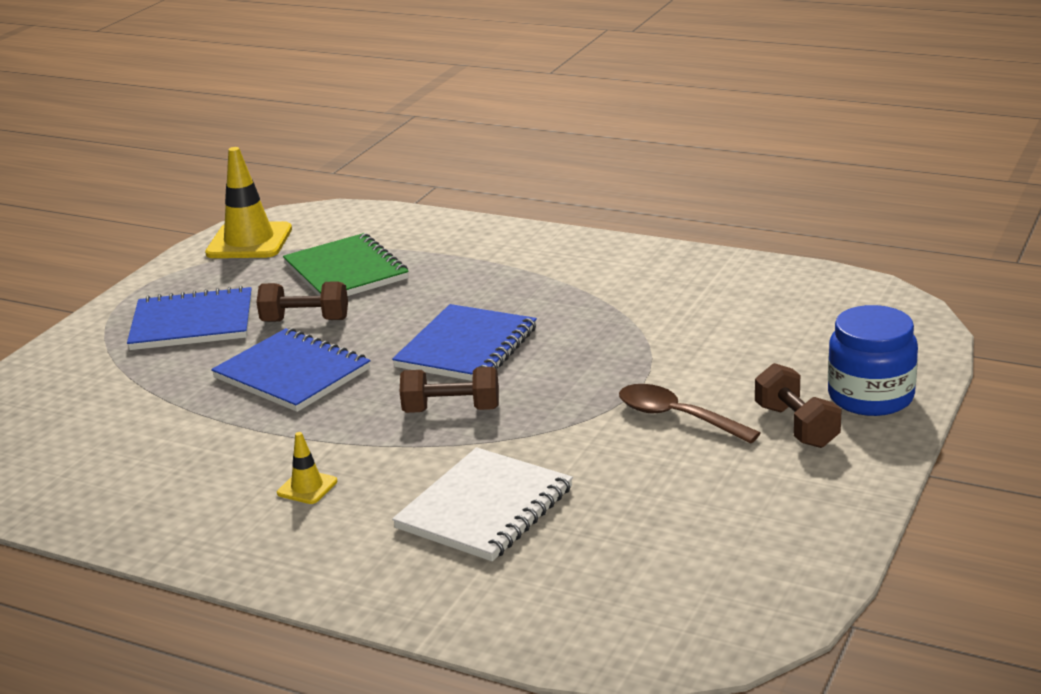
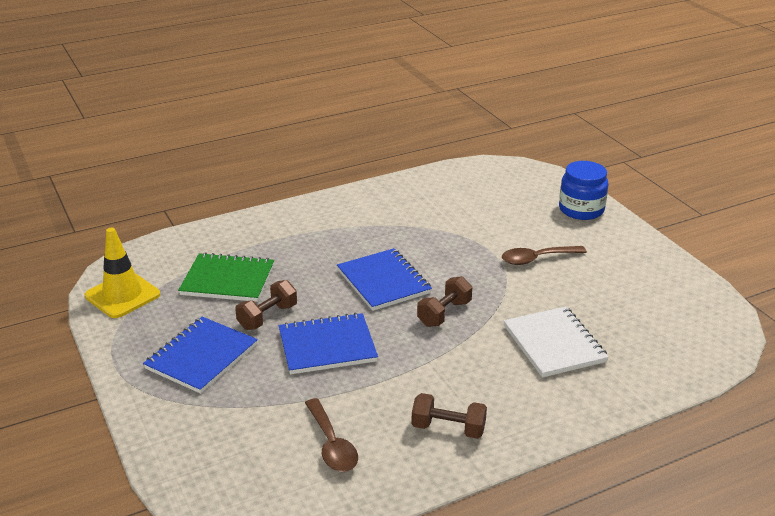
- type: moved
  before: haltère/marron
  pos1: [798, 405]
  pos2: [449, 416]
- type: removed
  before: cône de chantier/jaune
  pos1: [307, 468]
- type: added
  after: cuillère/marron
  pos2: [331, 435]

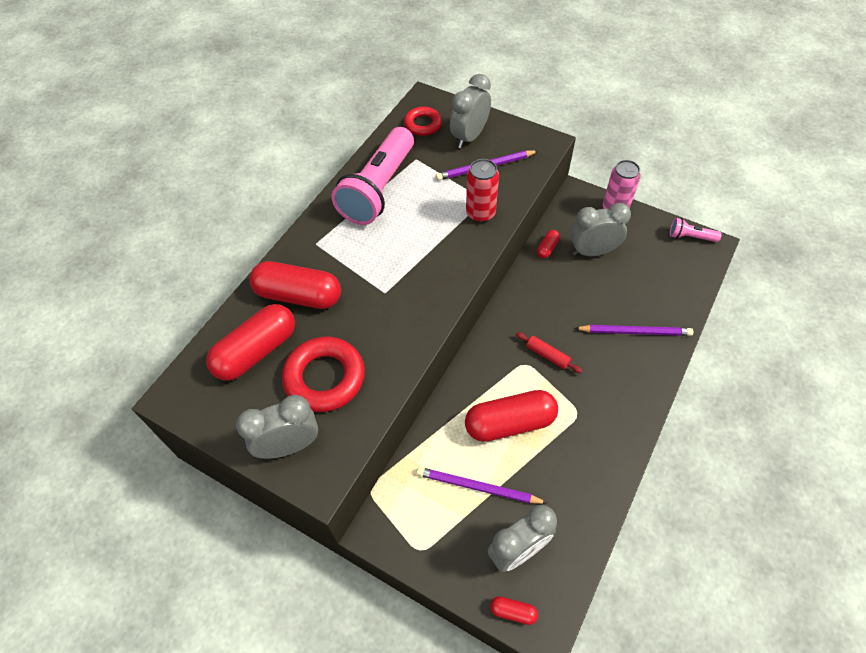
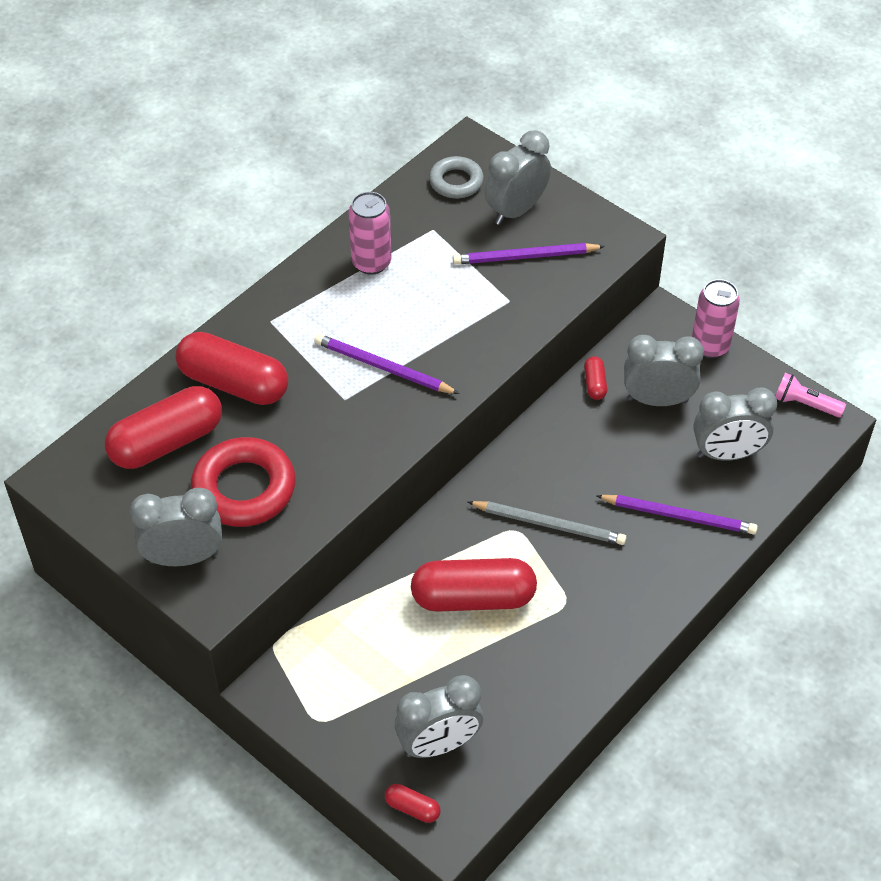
- type: recoloured
  before: anneau/rouge
  after: anneau/gris
  pos1: [423, 121]
  pos2: [456, 177]
- type: replaced
  before: lampe de poche/rose
  after: canette/rose
  pos1: [373, 176]
  pos2: [369, 233]
- type: removed
  before: canette/rouge
  pos1: [482, 191]
- type: turned
  before: gélule/rouge
  pos1: [548, 244]
  pos2: [595, 378]
  turn: -45
- type: replaced
  before: rouleau à pâtisserie/rouge
  after: crayon/gris
  pos1: [549, 352]
  pos2: [547, 523]
- type: moved
  before: crayon/violet
  pos1: [481, 485]
  pos2: [387, 364]
- type: added
  after: réveil/gris
  pos2: [735, 424]

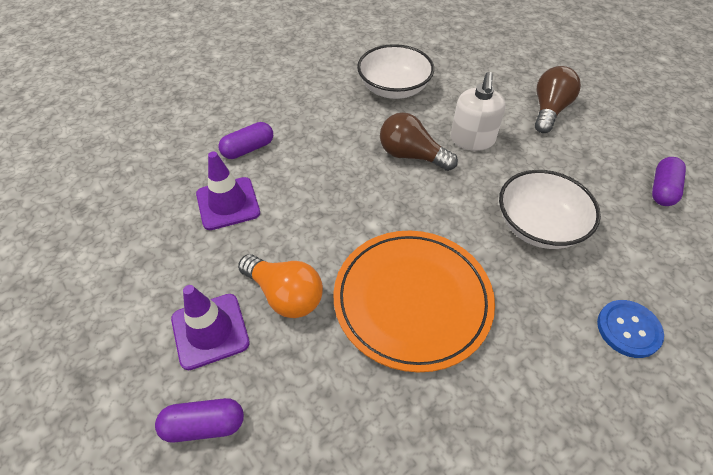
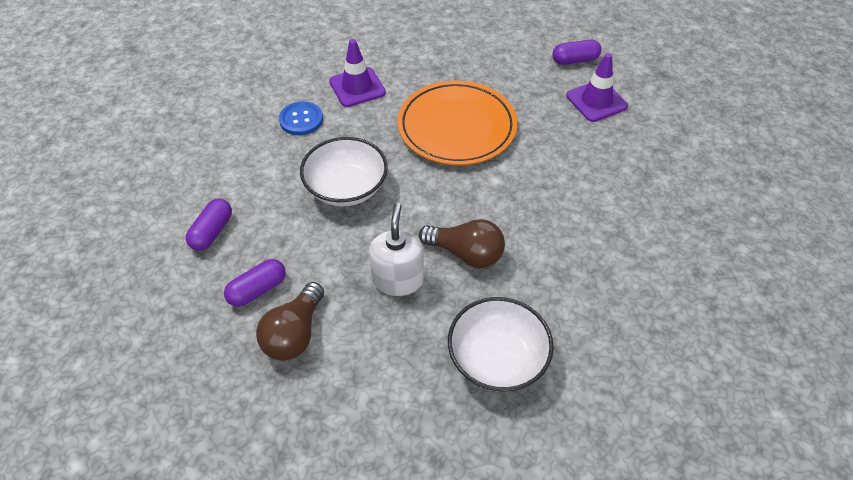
- type: moved
  before: gélule/violet
  pos1: [246, 140]
  pos2: [255, 283]
- type: moved
  before: cône de chantier/violet
  pos1: [228, 190]
  pos2: [357, 73]
- type: removed
  before: ampoule/orange
  pos1: [280, 286]

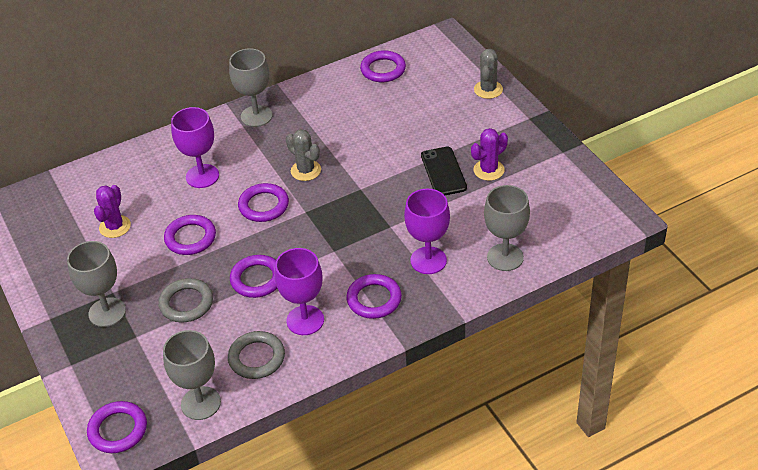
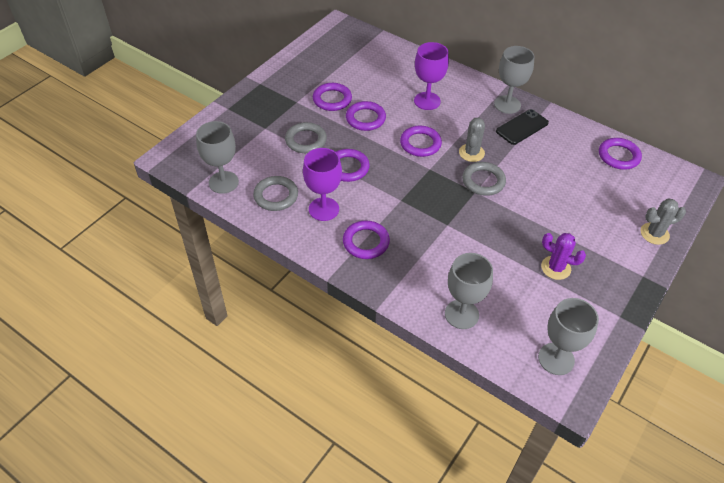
- type: moved
  before: téléphone/noir
  pos1: [444, 171]
  pos2: [522, 127]
- type: removed
  before: cactus/violet
  pos1: [112, 211]
- type: removed
  before: verre à pied/violet
  pos1: [427, 231]
- type: moved
  before: verre à pied/gris
  pos1: [96, 284]
  pos2: [568, 336]
- type: moved
  before: anneau/violet
  pos1: [117, 427]
  pos2: [332, 97]
- type: added
  after: anneau/gris
  pos2: [484, 179]

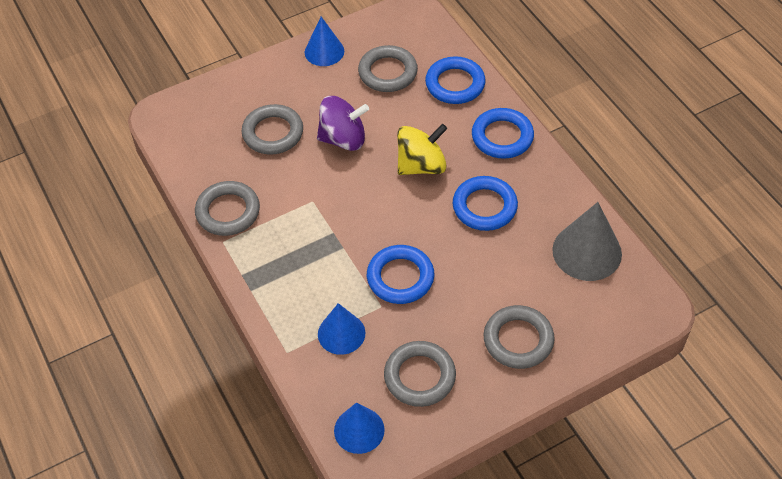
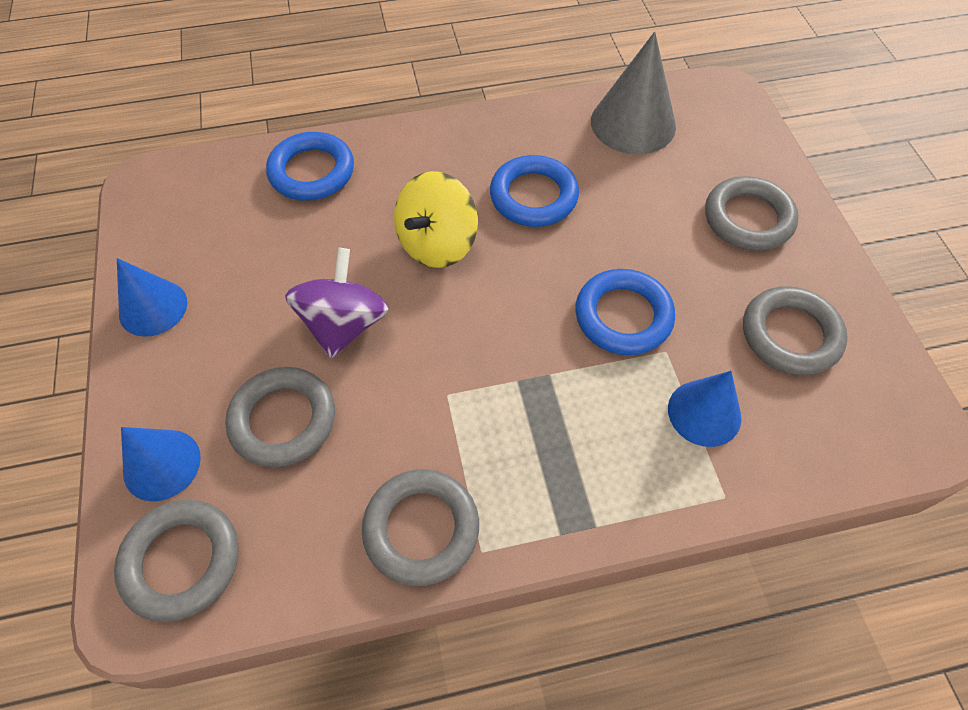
- type: moved
  before: anneau/gris
  pos1: [388, 68]
  pos2: [176, 561]
- type: removed
  before: anneau/bleu
  pos1: [503, 133]
- type: turned
  before: toupie/jaune
  pos1: [422, 149]
  pos2: [436, 219]
  turn: -135
- type: moved
  before: cône/bleu
  pos1: [359, 428]
  pos2: [161, 464]

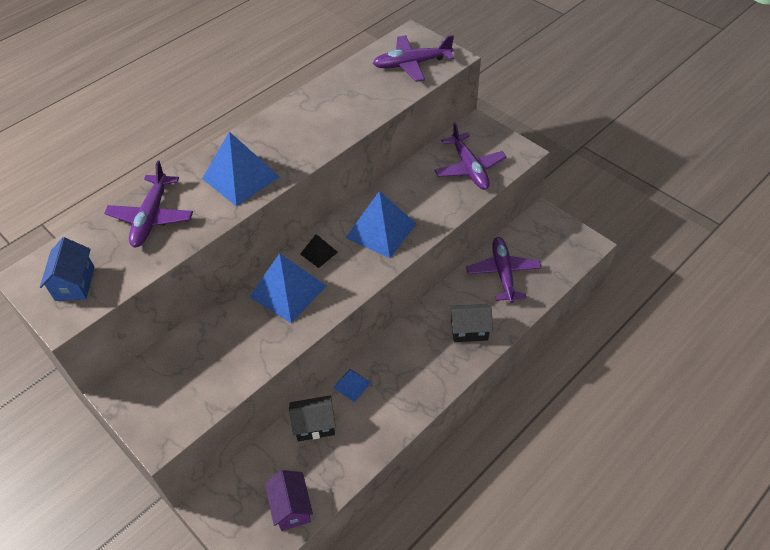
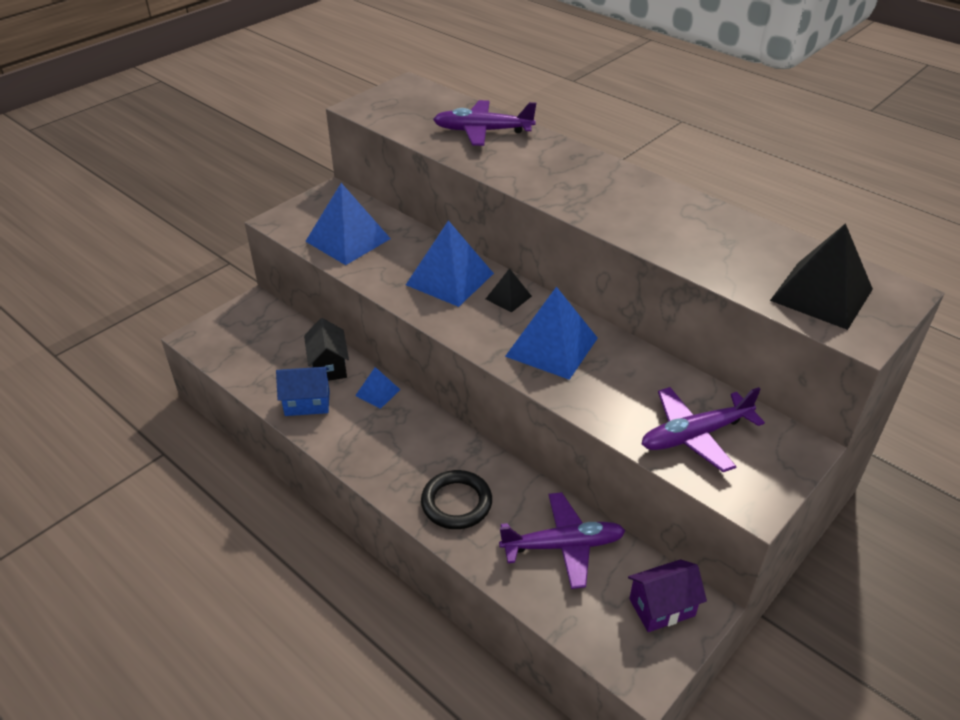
- type: replaced
  before: avion/violet
  after: pyramide/noir
  pos1: [413, 58]
  pos2: [821, 276]
- type: moved
  before: pyramide/bleu
  pos1: [241, 169]
  pos2: [348, 224]
- type: moved
  before: maison/bleu
  pos1: [67, 269]
  pos2: [303, 391]
- type: replaced
  before: maison/noir
  after: anneau/noir
  pos1: [471, 323]
  pos2: [456, 499]
- type: moved
  before: maison/violet
  pos1: [289, 500]
  pos2: [667, 595]

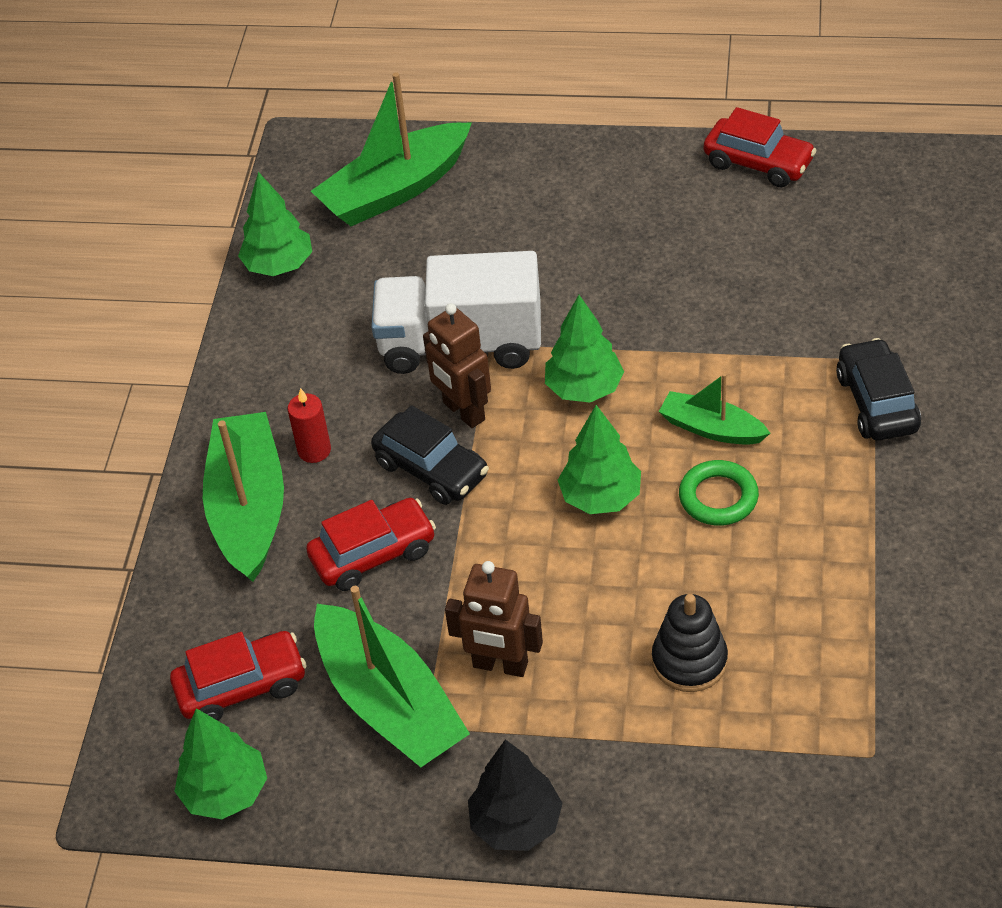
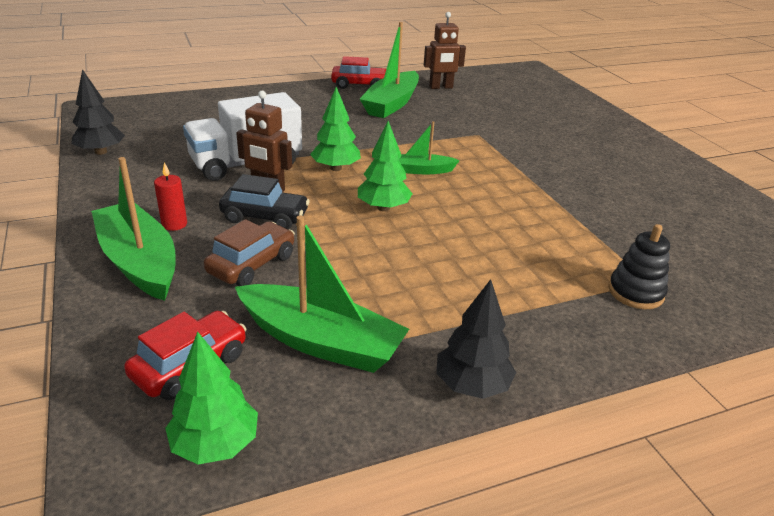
- type: moved
  before: bateau/vert
  pos1: [391, 149]
  pos2: [389, 70]
- type: recoloured
  before: arbre/vert
  after: arbre/noir
  pos1: [275, 224]
  pos2: [98, 112]
- type: removed
  before: voiture/noir
  pos1: [878, 389]
- type: removed
  before: anneau/vert
  pos1: [719, 493]
- type: recoloured
  before: voiture/rouge
  after: voiture/marron
  pos1: [371, 544]
  pos2: [249, 252]
- type: moved
  before: robot/marron
  pos1: [494, 619]
  pos2: [445, 50]
- type: moved
  before: jouet à empiler/noir
  pos1: [690, 643]
  pos2: [639, 266]

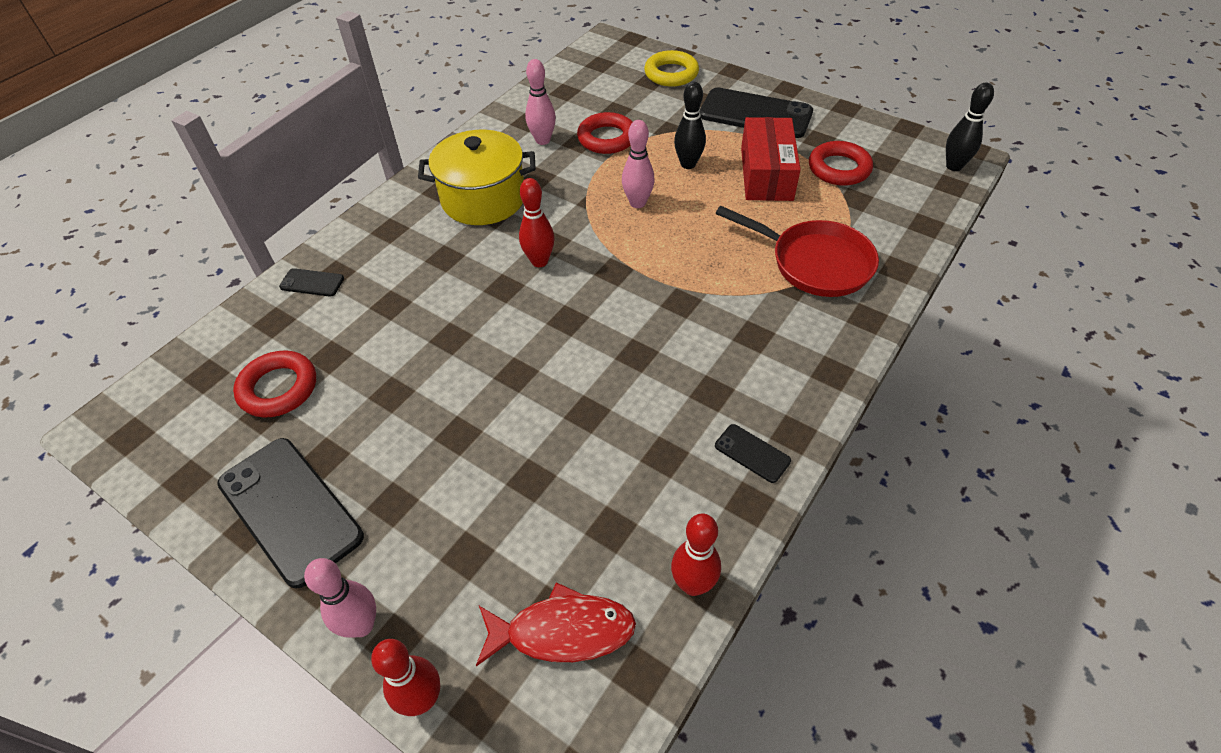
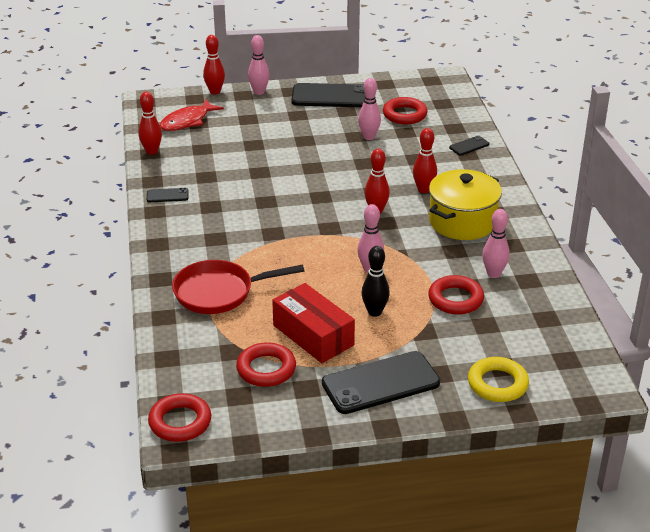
- type: replaced
  before: quille/noir
  after: anneau/rouge
  pos1: [970, 126]
  pos2: [179, 417]
- type: added
  after: quille/rose
  pos2: [369, 109]
- type: added
  after: quille/rouge
  pos2: [425, 160]

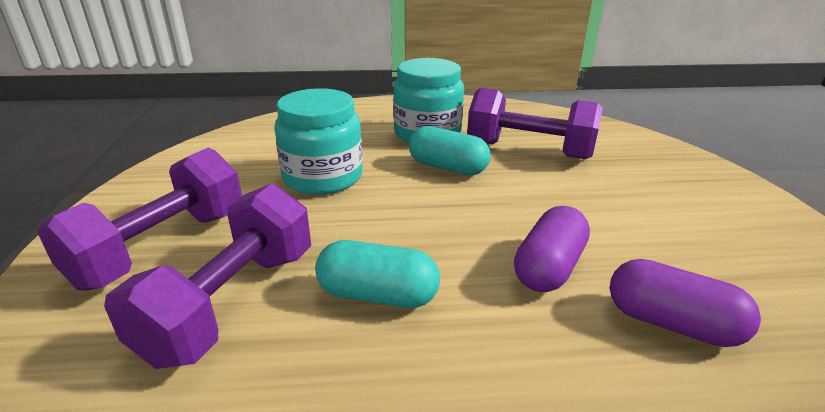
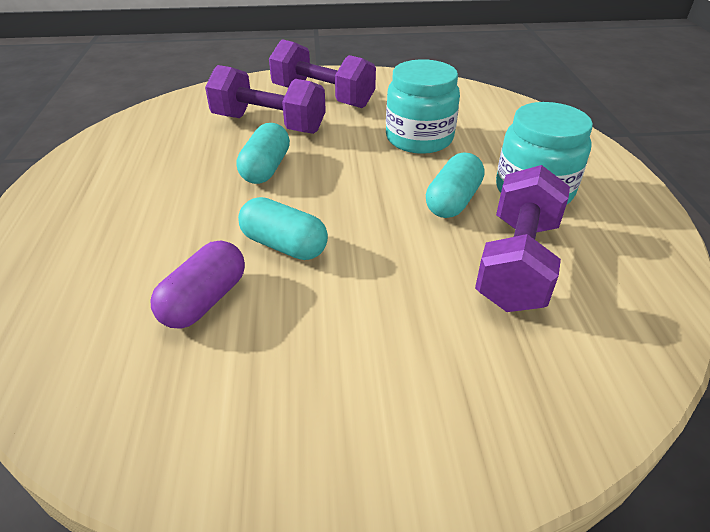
- type: recoloured
  before: gélule/violet
  after: gélule/turquoise
  pos1: [552, 249]
  pos2: [283, 228]

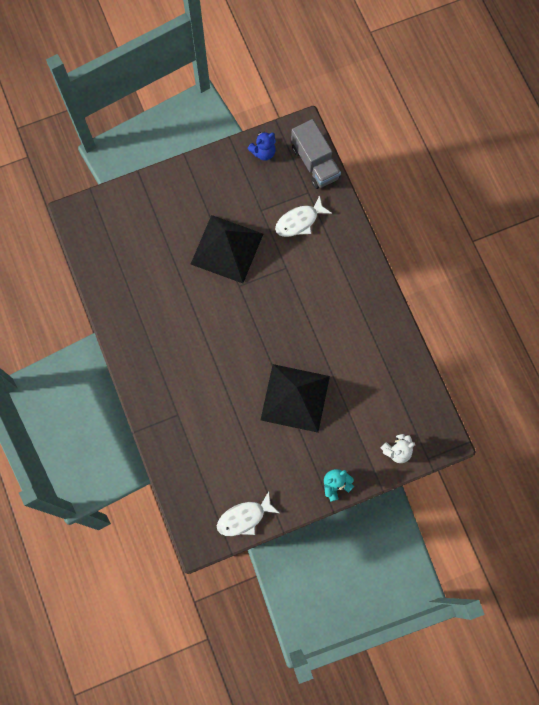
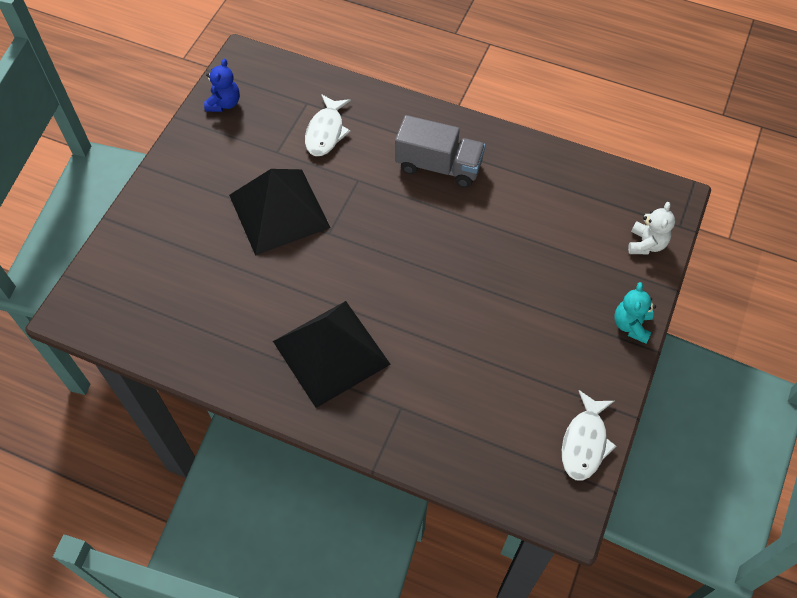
- type: moved
  before: camion/gris
  pos1: [316, 154]
  pos2: [440, 151]
- type: moved
  before: pyramide/noir
  pos1: [295, 398]
  pos2: [332, 354]

